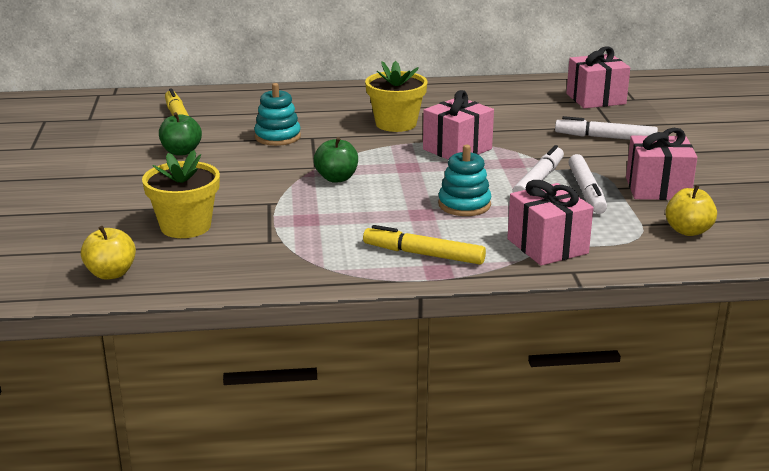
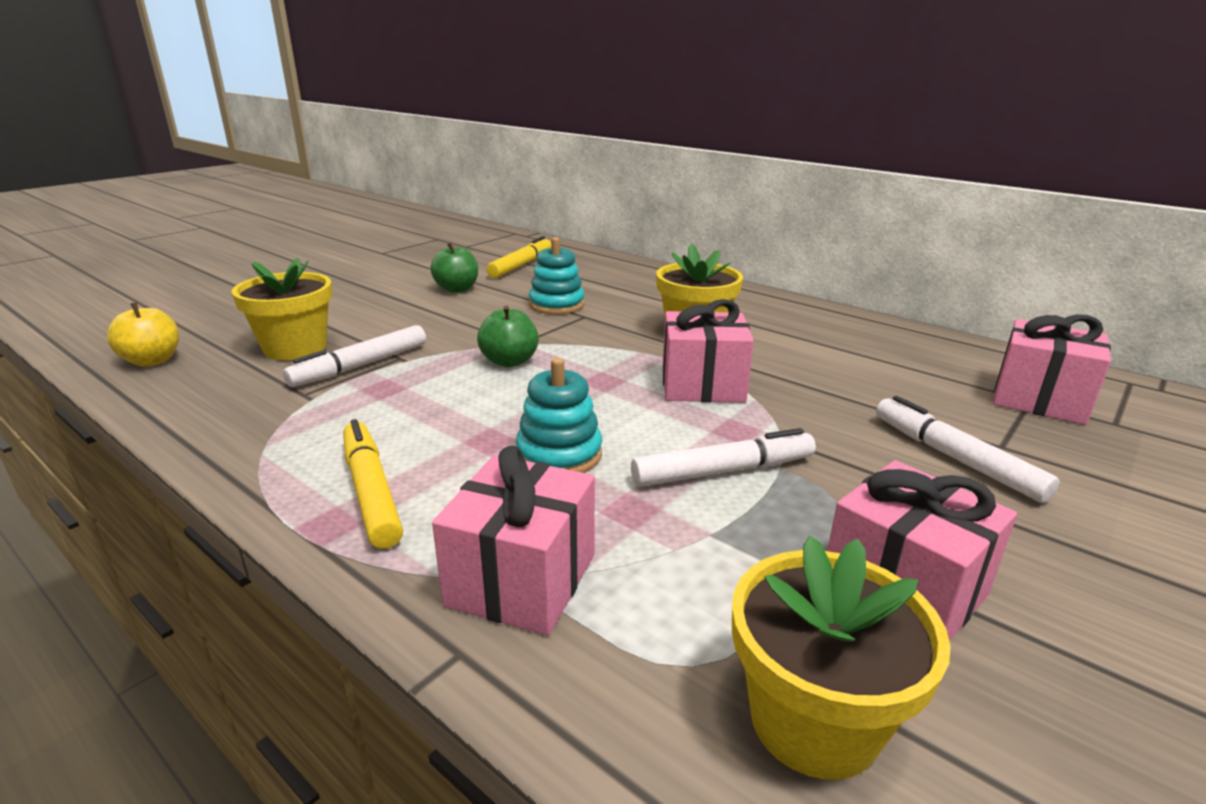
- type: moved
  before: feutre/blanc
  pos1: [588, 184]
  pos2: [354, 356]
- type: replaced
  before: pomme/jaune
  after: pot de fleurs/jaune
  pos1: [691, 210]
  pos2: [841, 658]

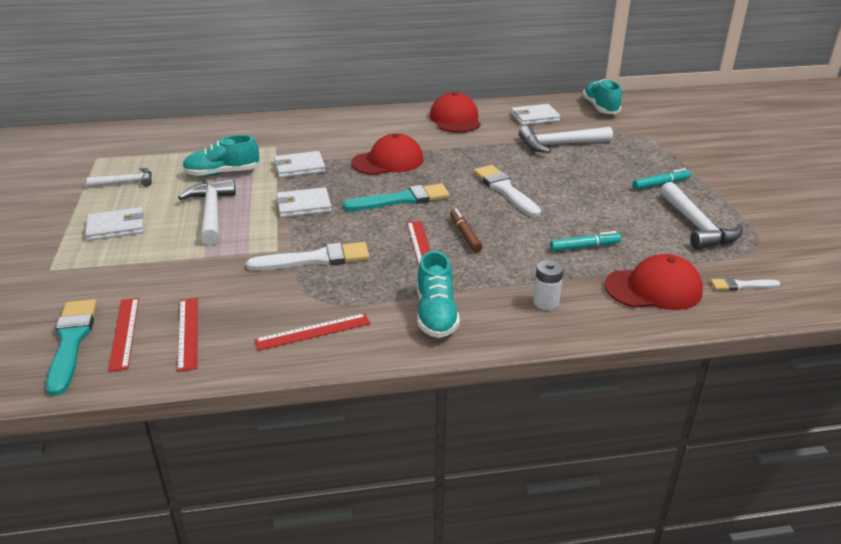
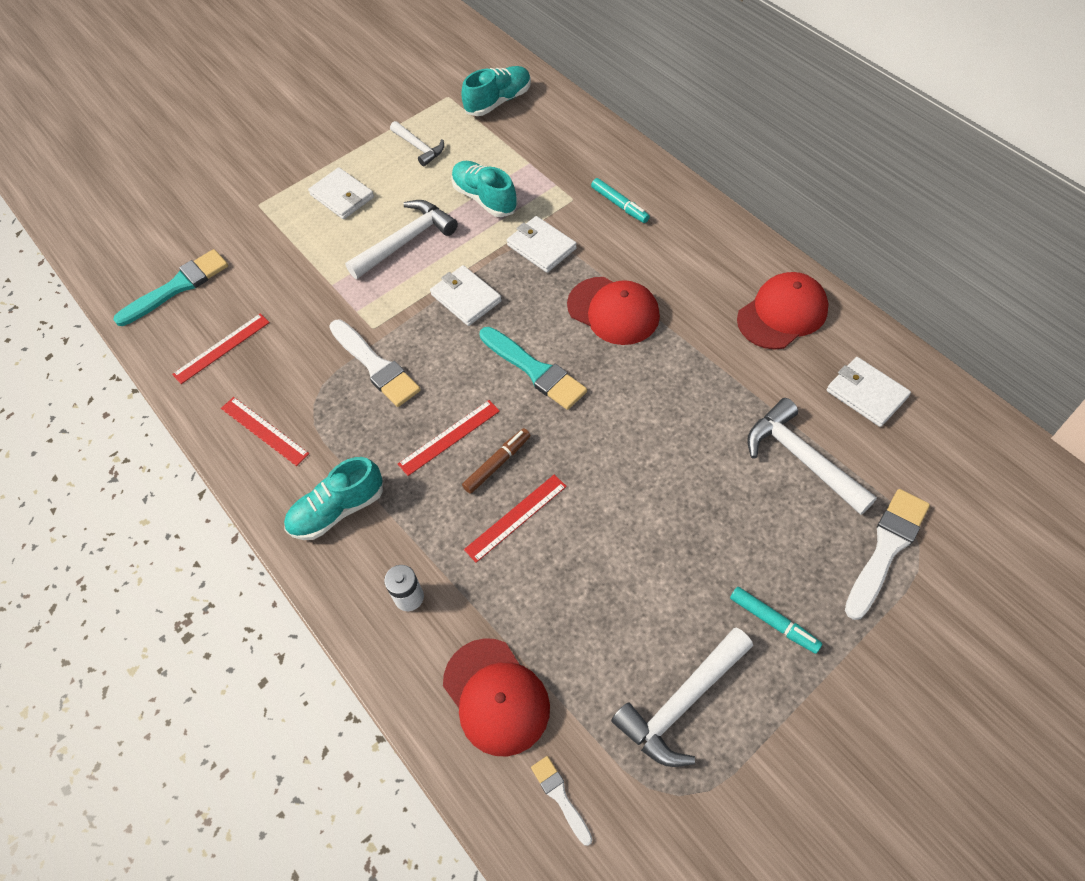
- type: moved
  before: chaussure/turquoise
  pos1: [602, 96]
  pos2: [496, 91]
- type: moved
  before: pinceau/blanc
  pos1: [507, 191]
  pos2: [887, 554]
- type: moved
  before: feutre/turquoise
  pos1: [585, 241]
  pos2: [620, 200]
- type: moved
  before: règle/rouge
  pos1: [123, 335]
  pos2: [515, 519]

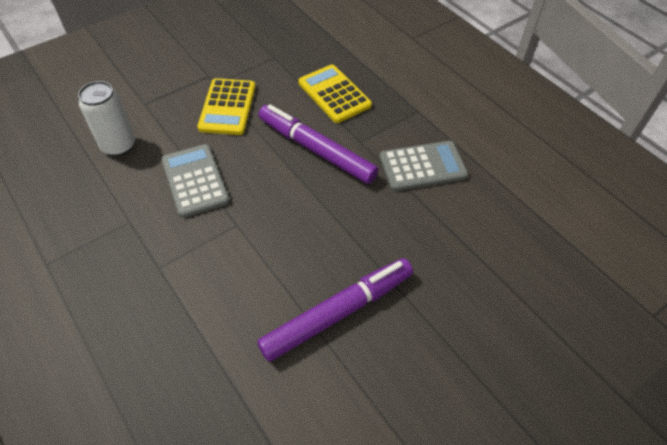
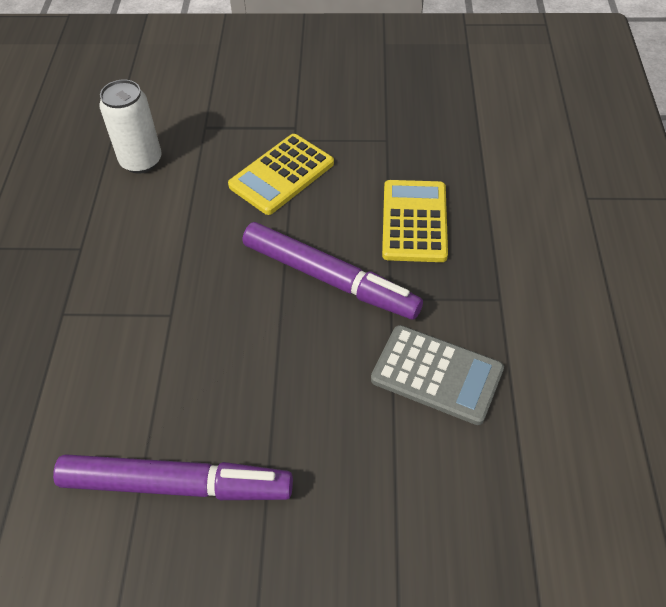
- type: turned
  before: feutre/violet
  pos1: [318, 144]
  pos2: [333, 271]
  turn: 135
- type: removed
  before: calculatrice/gris
  pos1: [195, 181]

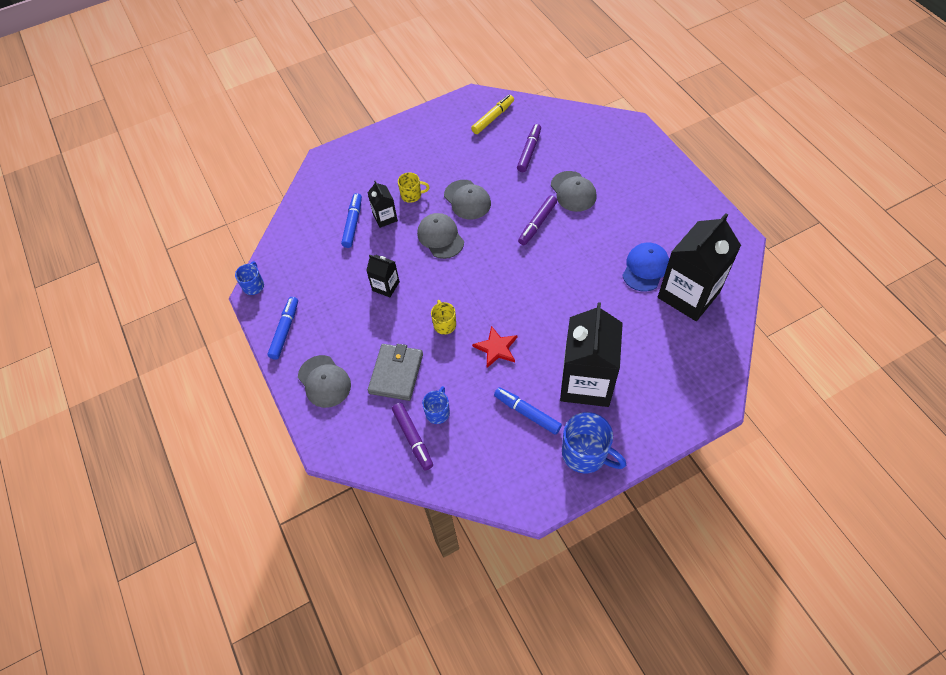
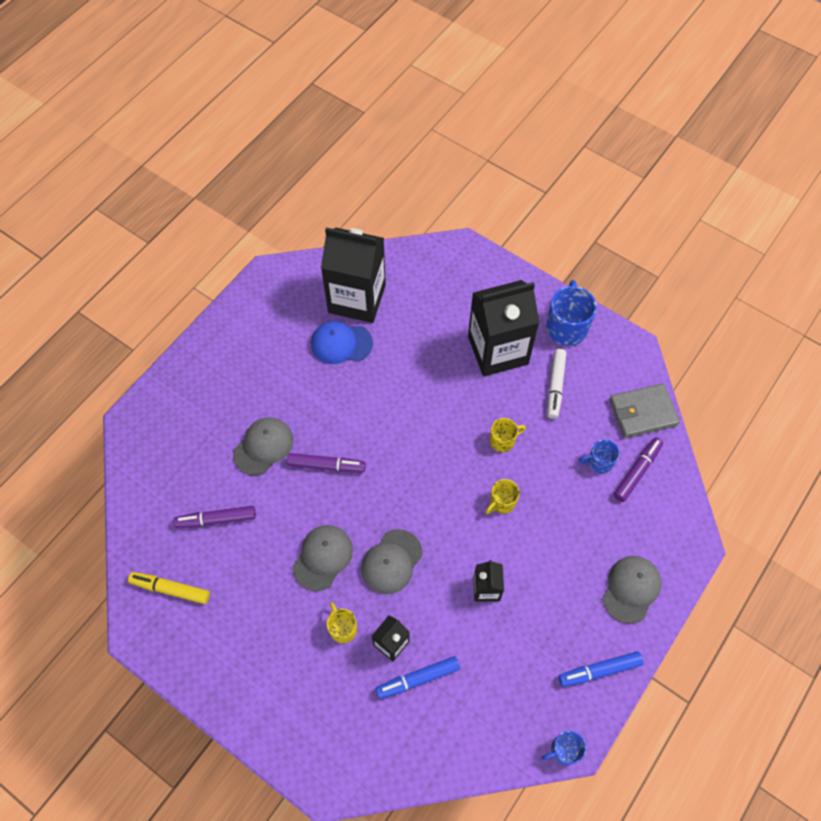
- type: replaced
  before: étoile/rouge
  after: tasse/jaune
  pos1: [494, 347]
  pos2: [508, 435]
- type: moved
  before: portefeuille/gris
  pos1: [395, 372]
  pos2: [644, 410]
- type: recoloured
  before: feutre/bleu
  after: feutre/blanc
  pos1: [528, 411]
  pos2: [556, 384]

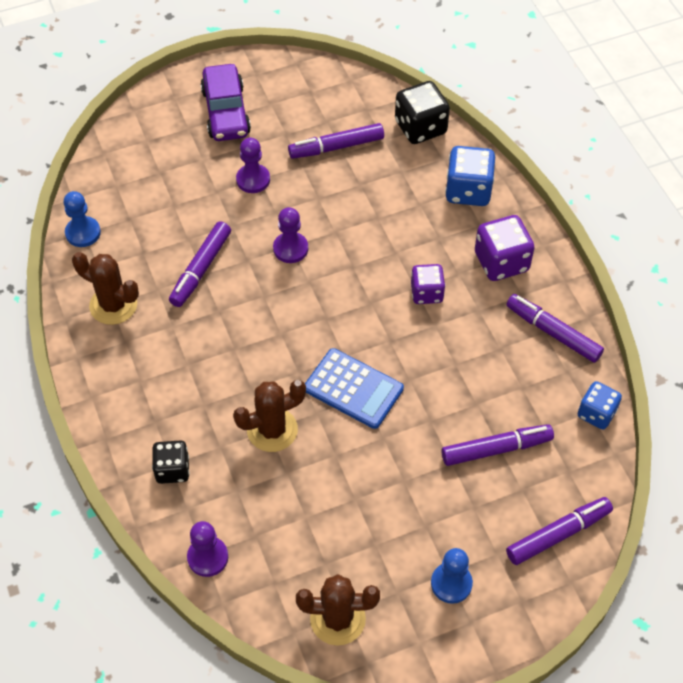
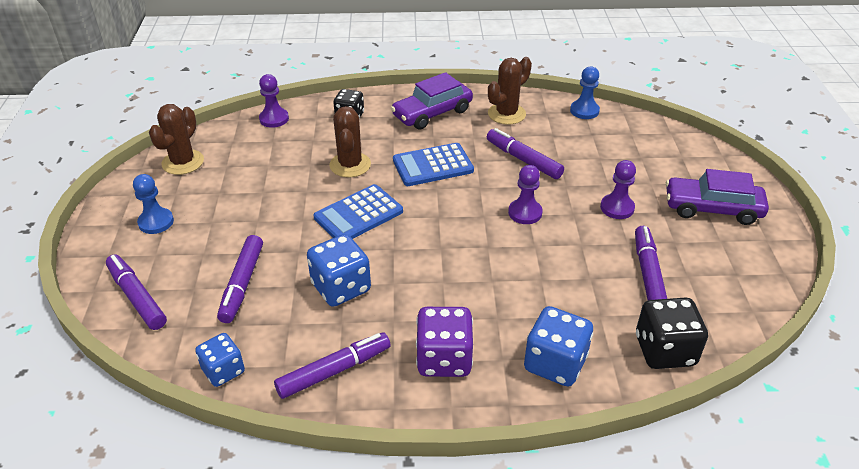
- type: removed
  before: dé/violet
  pos1: [428, 284]
- type: turned
  before: feutre/violet
  pos1: [559, 531]
  pos2: [136, 292]
  turn: 150
- type: added
  after: voiture/violet
  pos2: [432, 101]
- type: added
  after: calculatrice/bleu
  pos2: [433, 164]
- type: added
  after: dé/bleu
  pos2: [339, 270]

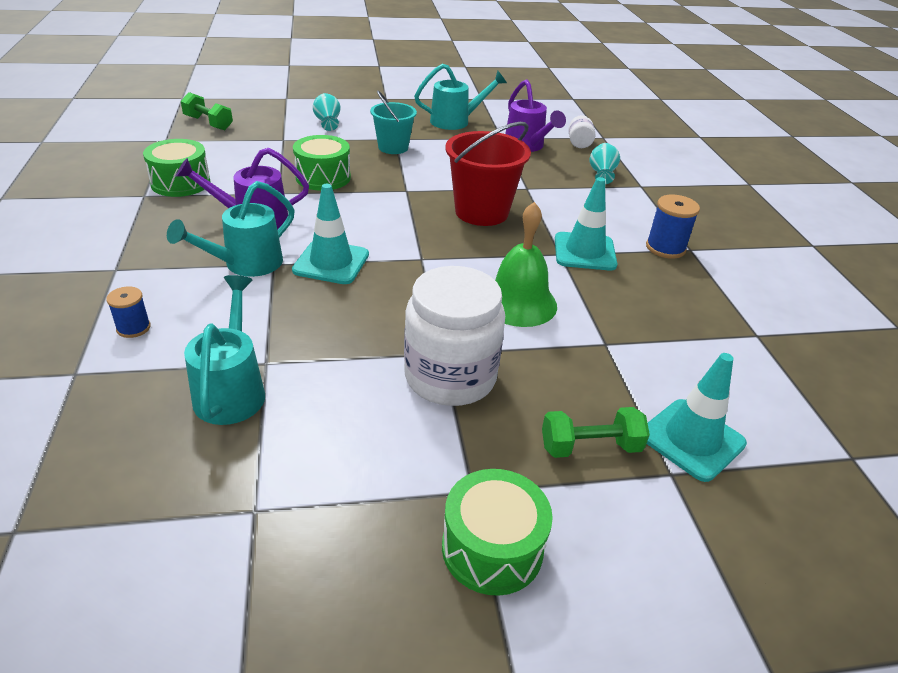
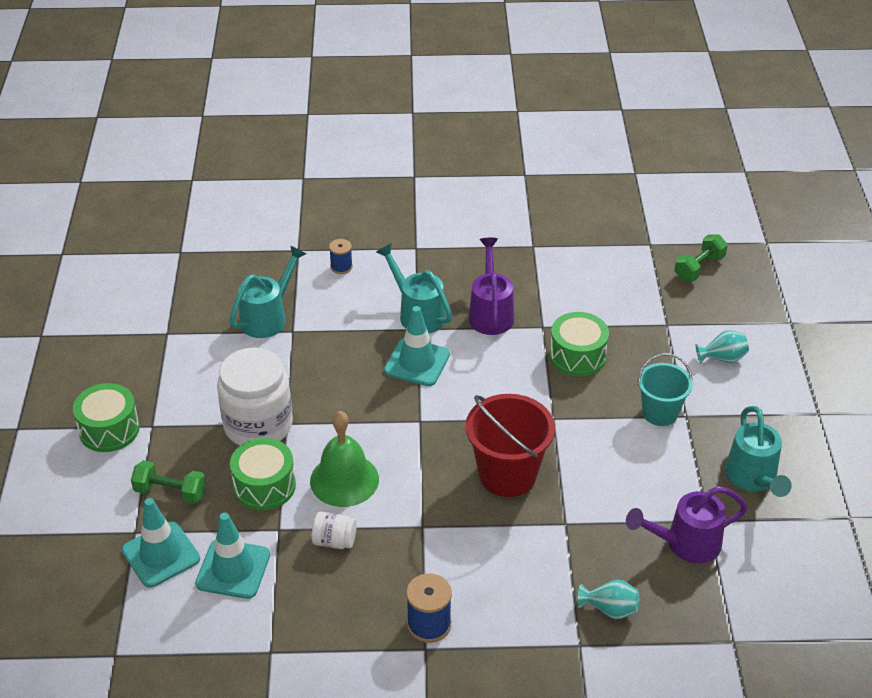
- type: moved
  before: bocal/blanc
  pos1: [582, 131]
  pos2: [334, 530]
- type: moved
  before: tambour/vert
  pos1: [176, 168]
  pos2: [263, 474]
- type: moved
  before: cône de chantier/turquoise
  pos1: [586, 224]
  pos2: [232, 556]
- type: turned
  before: arrosoir/turquoise
  pos1: [224, 350]
  pos2: [268, 291]
  turn: -60
- type: turned
  before: haltère/vert
  pos1: [596, 432]
  pos2: [168, 482]
  turn: -75

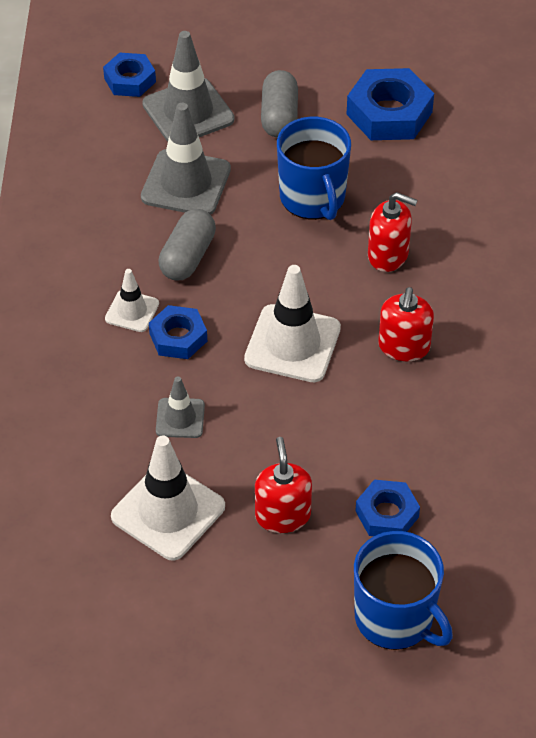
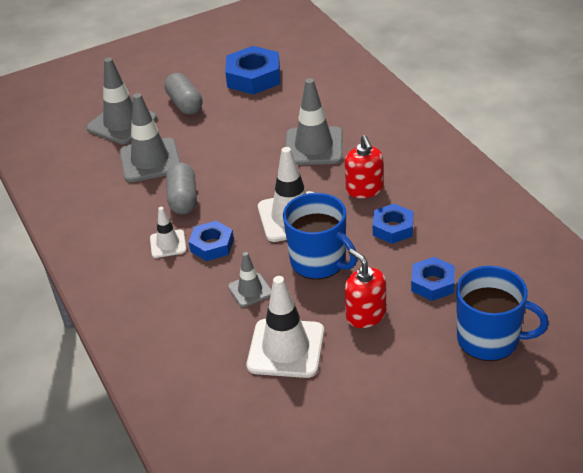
- type: moved
  before: écrou/bleu
  pos1: [129, 74]
  pos2: [393, 224]
- type: moved
  before: tasse/bleu
  pos1: [314, 168]
  pos2: [320, 236]
- type: replaced
  before: distributeur de savon/rouge
  after: cône de chantier/gris
  pos1: [393, 232]
  pos2: [314, 121]

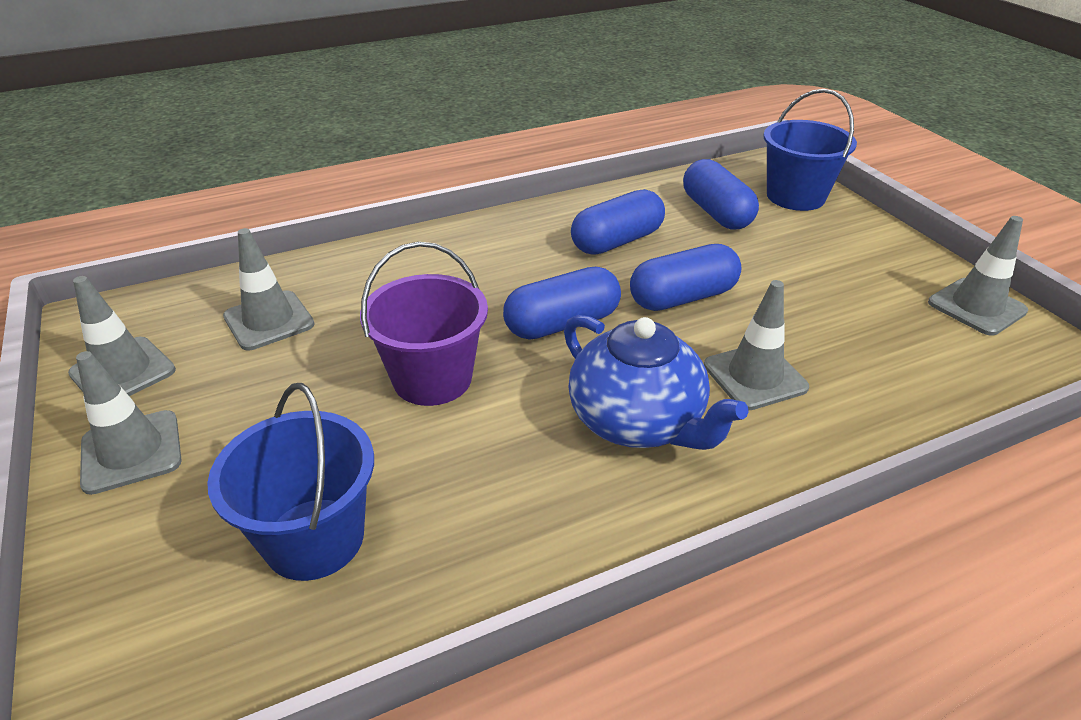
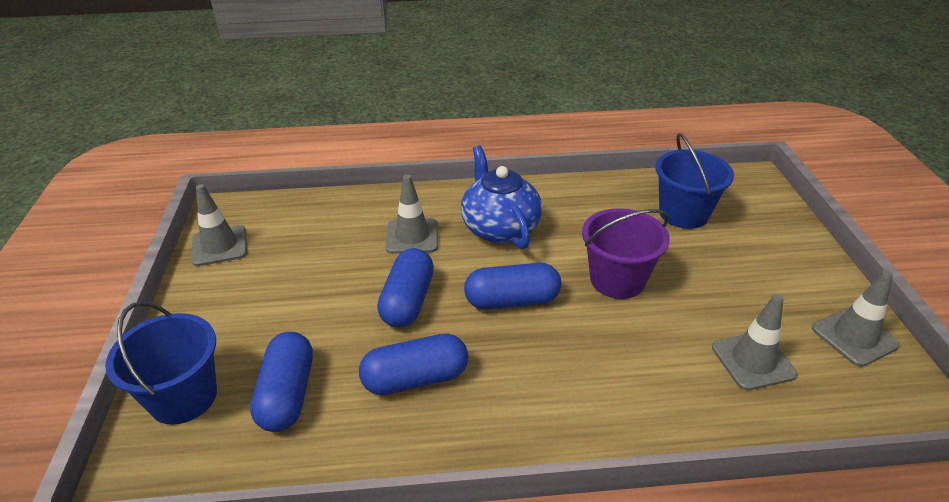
- type: turned
  before: gélule/bleu
  pos1: [686, 277]
  pos2: [405, 288]
  turn: -75
- type: removed
  before: cône de chantier/gris
  pos1: [129, 423]

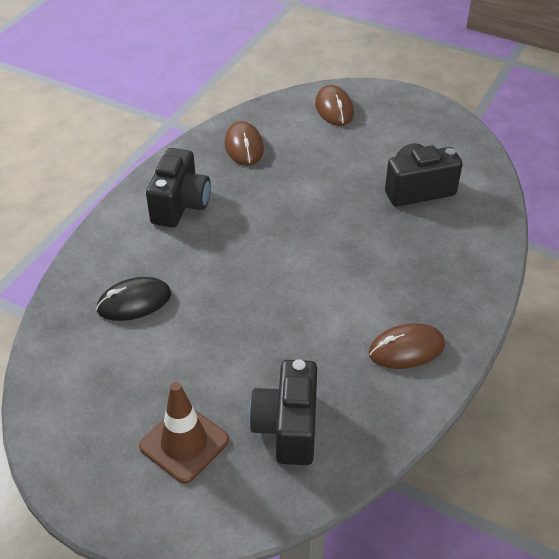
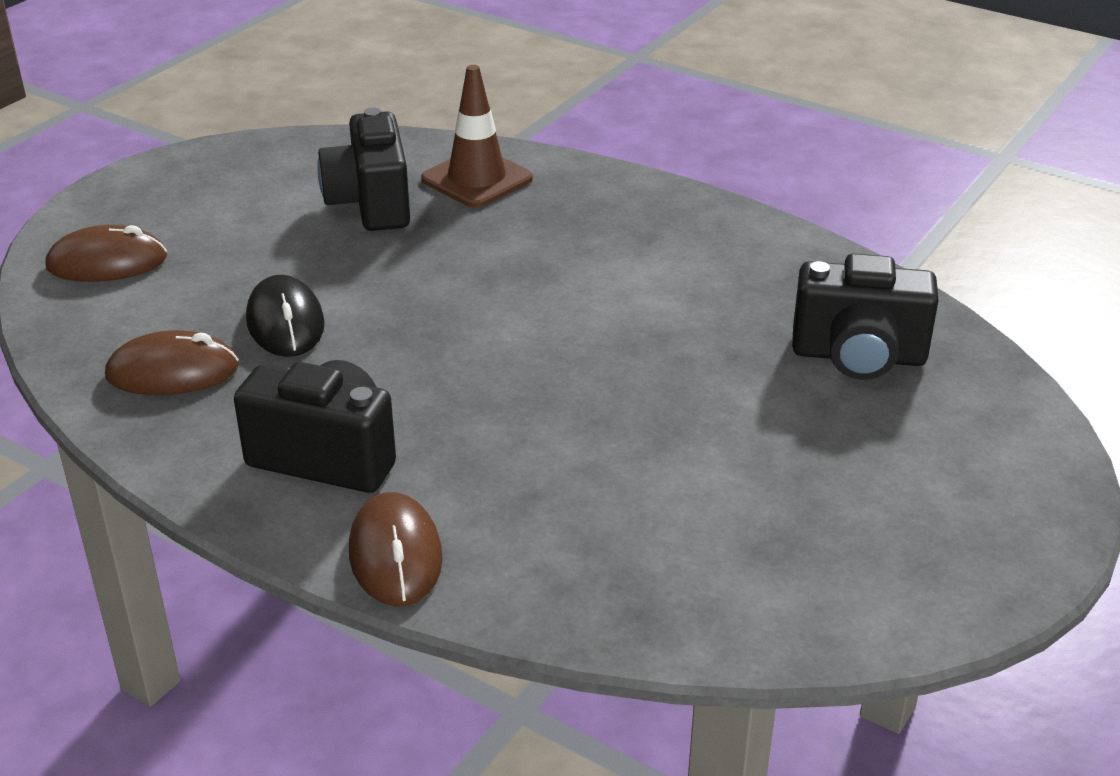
- type: moved
  before: souris/noir
  pos1: [133, 299]
  pos2: [285, 316]
- type: moved
  before: souris/marron
  pos1: [407, 346]
  pos2: [396, 549]
- type: moved
  before: cône de chantier/marron
  pos1: [184, 432]
  pos2: [477, 136]

